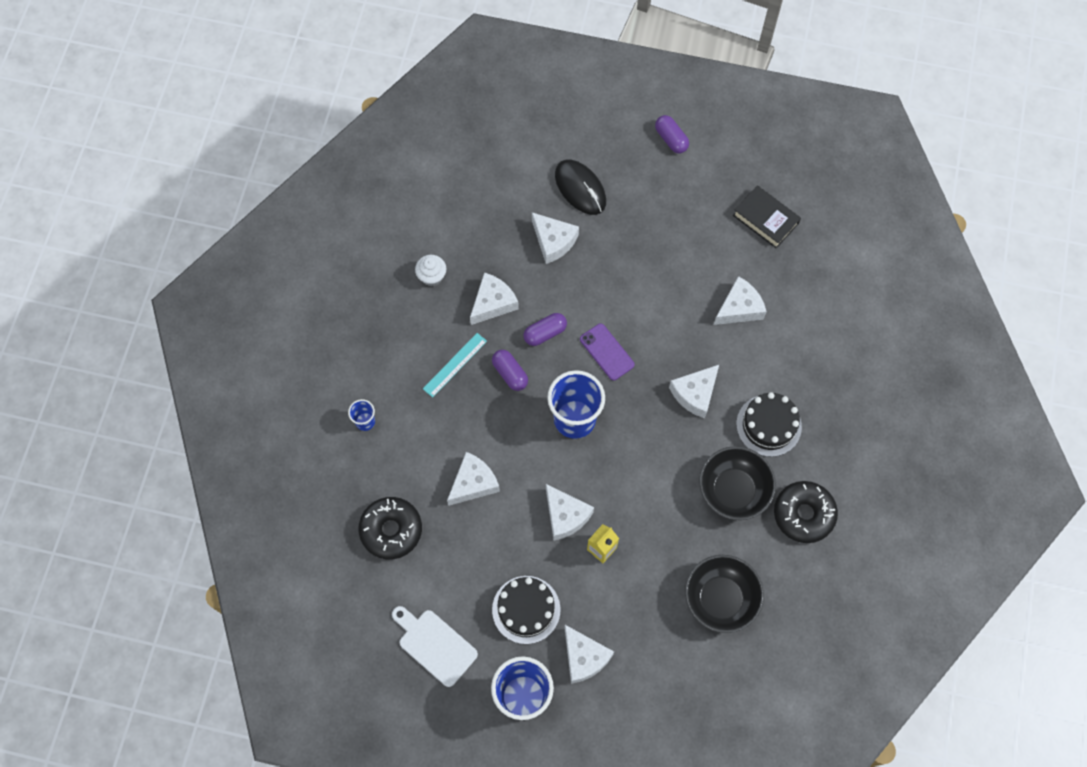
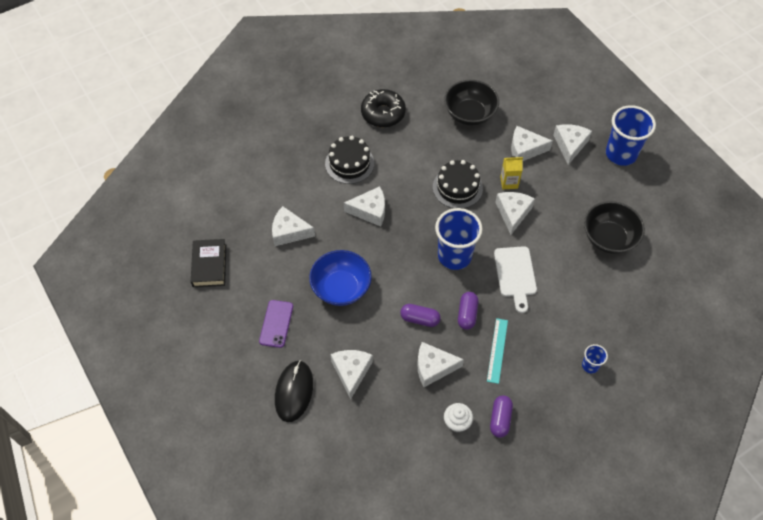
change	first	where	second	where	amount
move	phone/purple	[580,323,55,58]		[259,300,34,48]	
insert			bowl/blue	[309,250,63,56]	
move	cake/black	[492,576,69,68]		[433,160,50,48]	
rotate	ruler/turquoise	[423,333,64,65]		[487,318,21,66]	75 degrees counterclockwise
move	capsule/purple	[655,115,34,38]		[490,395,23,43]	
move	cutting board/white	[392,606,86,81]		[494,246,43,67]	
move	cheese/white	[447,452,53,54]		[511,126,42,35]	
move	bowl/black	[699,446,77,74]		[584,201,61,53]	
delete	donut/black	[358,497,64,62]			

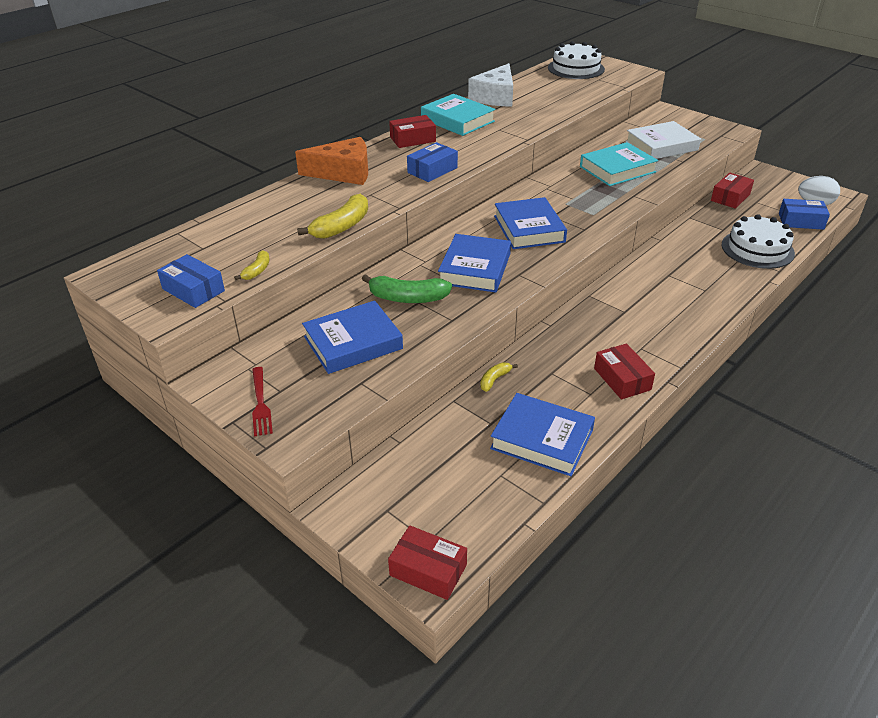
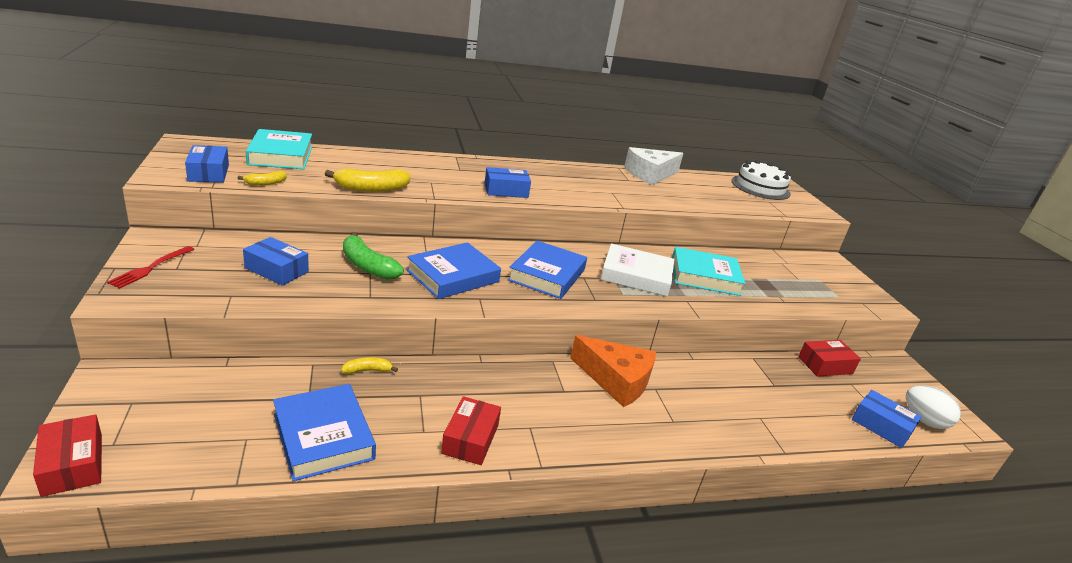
change	first	where	second	where	amount
replace	book/blue	[302,301,101,73]	box/blue	[243,237,66,49]	
move	book/turquoise	[421,94,75,42]		[246,129,67,40]	
move	cheese/orange	[295,137,73,48]		[570,335,86,72]	
move	book/white	[625,121,76,38]		[601,244,73,52]	
delete	box/red	[389,115,47,33]			
delete	cake/white	[722,214,73,55]			

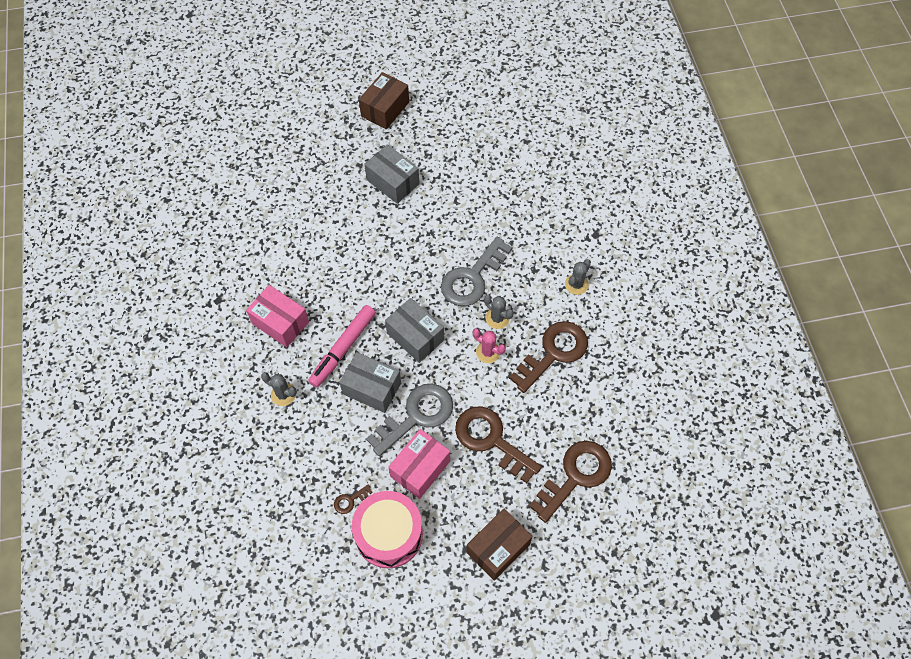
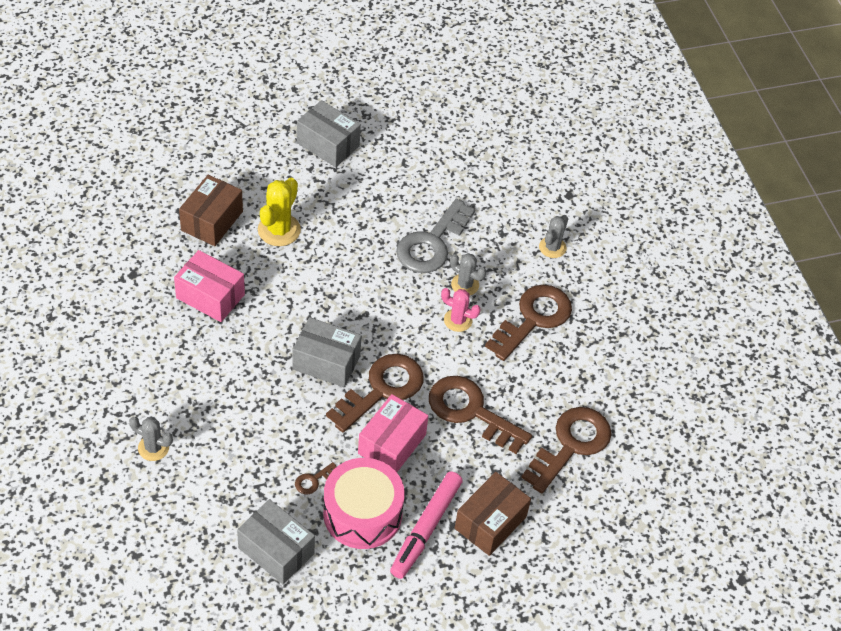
change	first	where	second	where	amount
move	cactus/grey	[261,372,36,34]		[129,417,44,44]	
move	box/brown	[359,72,50,58]		[179,175,64,71]	
move	box/grey	[385,298,59,65]		[237,499,78,86]	
insert			cactus/yellow	[258,178,43,68]	
recolor	key/grey	[366,384,87,72]	key/brown	[326,354,98,78]	
move	marker/pink	[308,305,68,83]		[390,471,73,108]	

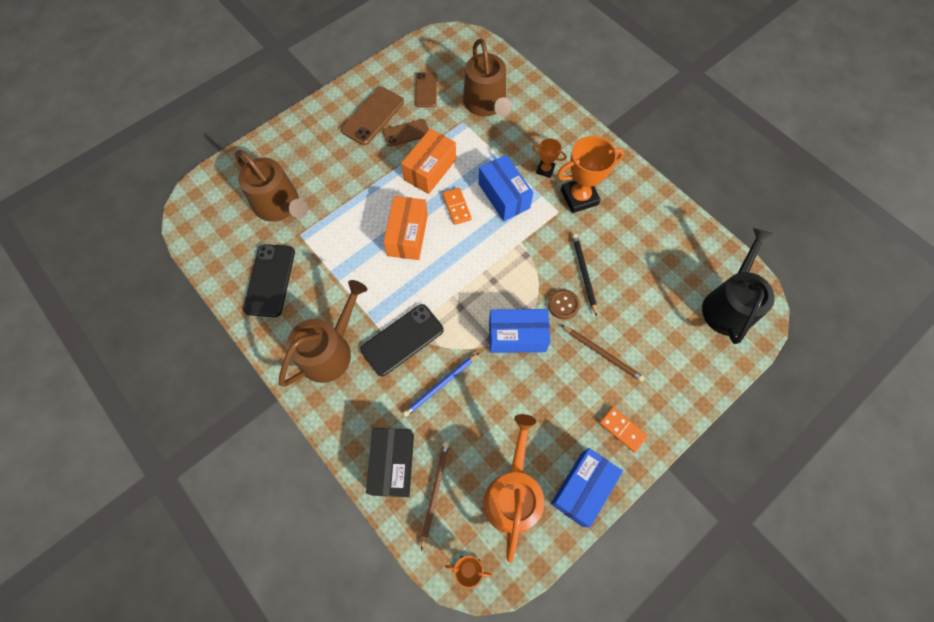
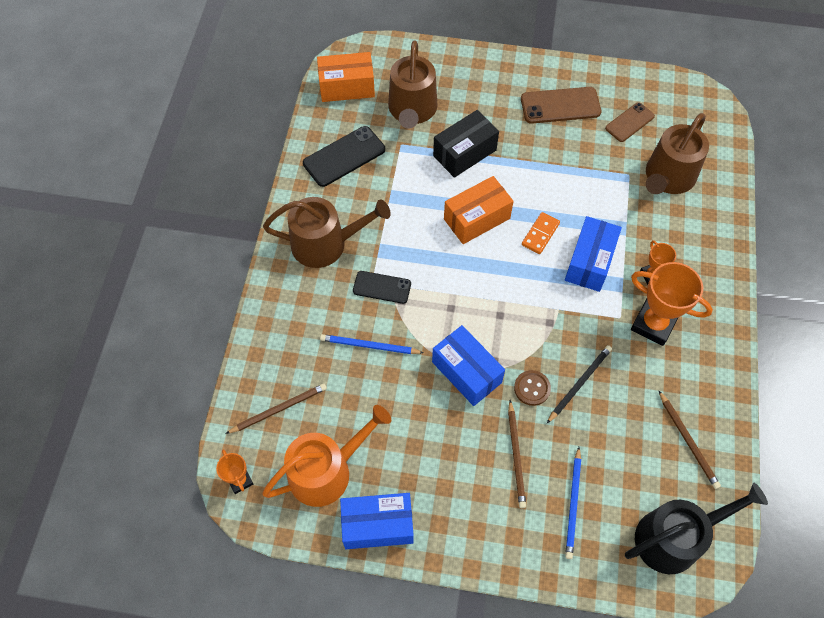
change	first	where	second	where	amount
move	box/orange	[401,129,55,65]		[317,52,58,50]	
resize	phone/black	[360,304,84,72]		[353,271,58,33]	x0.65
move	box/black	[366,428,48,69]		[433,110,66,68]	
insert			pencil/blue	[565,447,16,112]	
insert			pencil/brown	[659,391,62,98]	
delete	phone/brown	[383,119,46,28]			
delete	domino/orange	[599,407,49,46]			

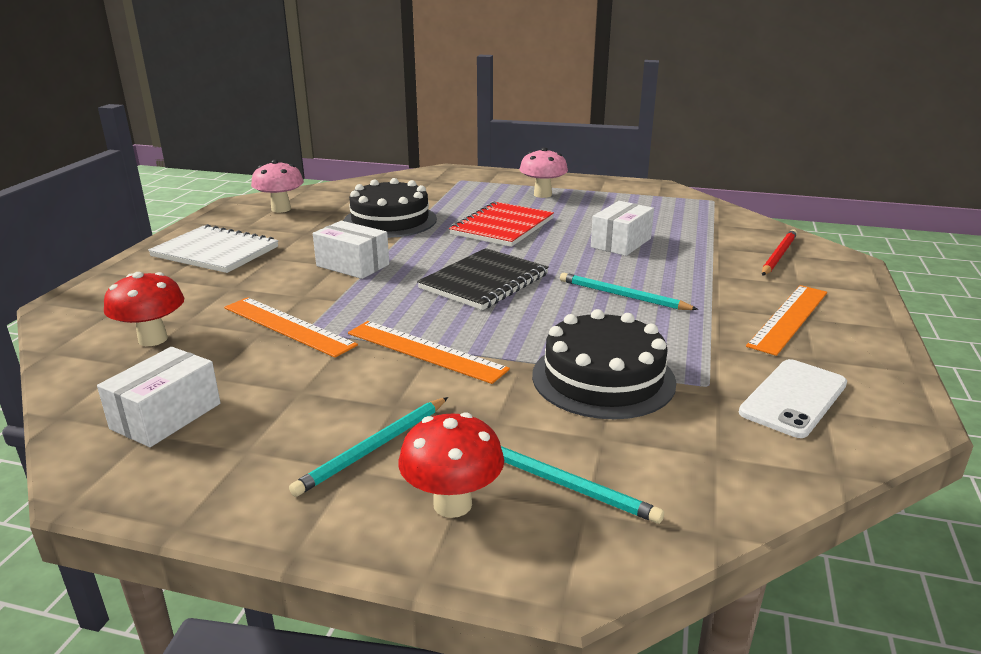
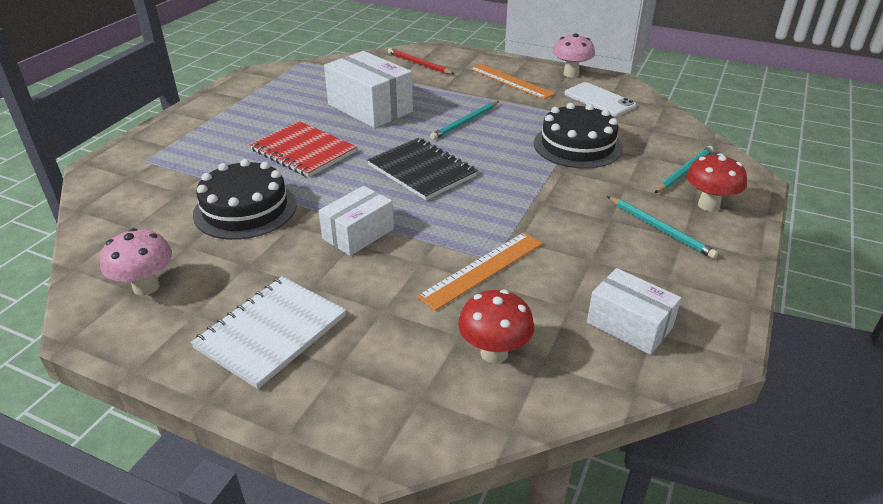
change	first	where	second	where	amount
resize	box/white	[591,201,63,55]		[324,51,89,77]	x1.61
move	mushroom/pink	[520,147,48,51]		[553,34,42,44]	
delete	ruler/orange	[348,321,162,63]			

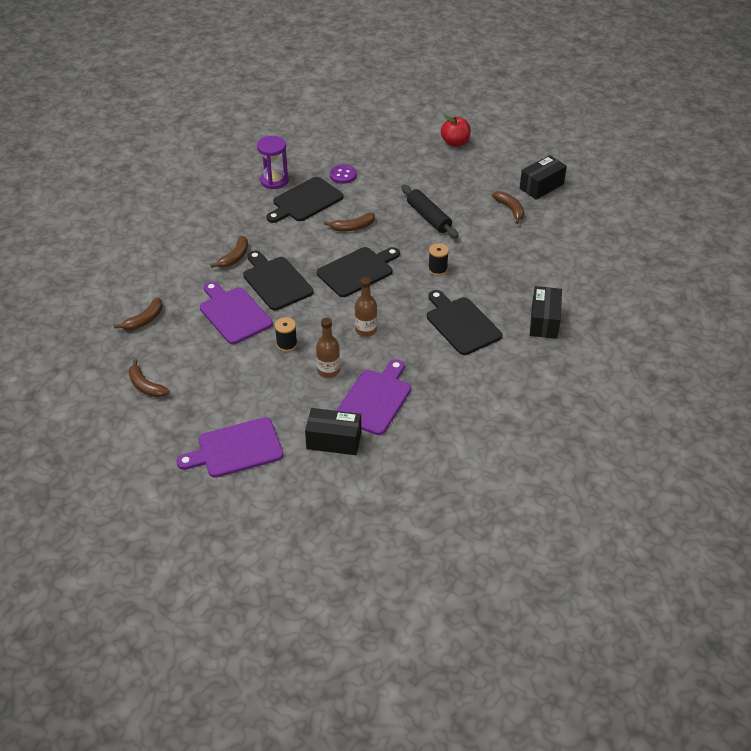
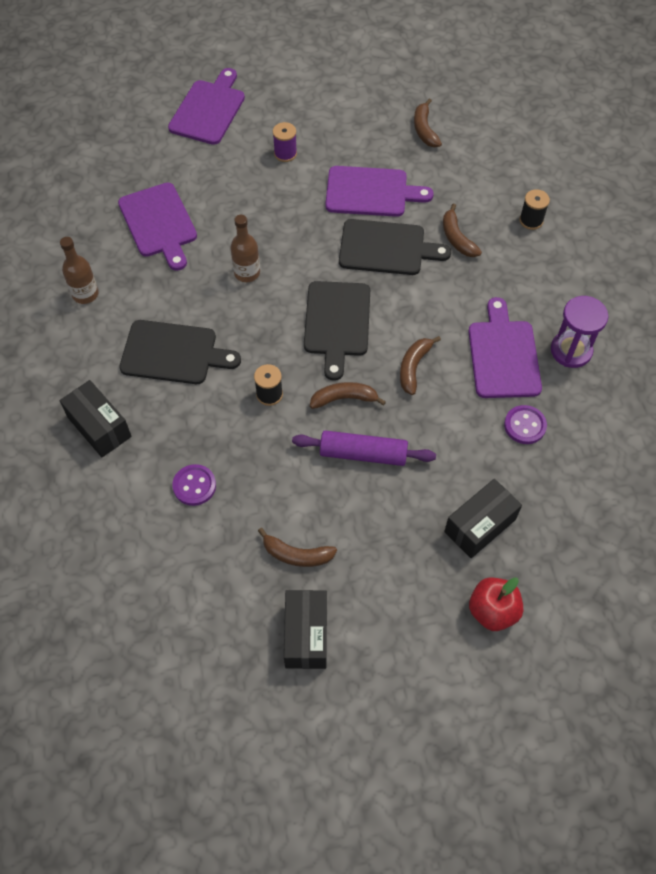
change	first	where	second	where	amount
move	bottle/brown	[316,318,24,60]		[60,237,39,67]	
insert			button/purple	[172,464,44,42]	
insert			spool/purple	[273,122,24,40]	
recolor	rolling pin/black	[401,185,58,53]	rolling pin/purple	[292,430,144,36]	
move	banana/brown	[128,359,42,39]		[310,382,76,27]	
move	box/black	[305,408,56,47]		[444,479,78,79]	
recolor	cutting board/black	[266,177,78,46]	cutting board/purple	[469,297,73,101]	
move	spool/black	[275,317,22,35]		[519,189,31,41]	

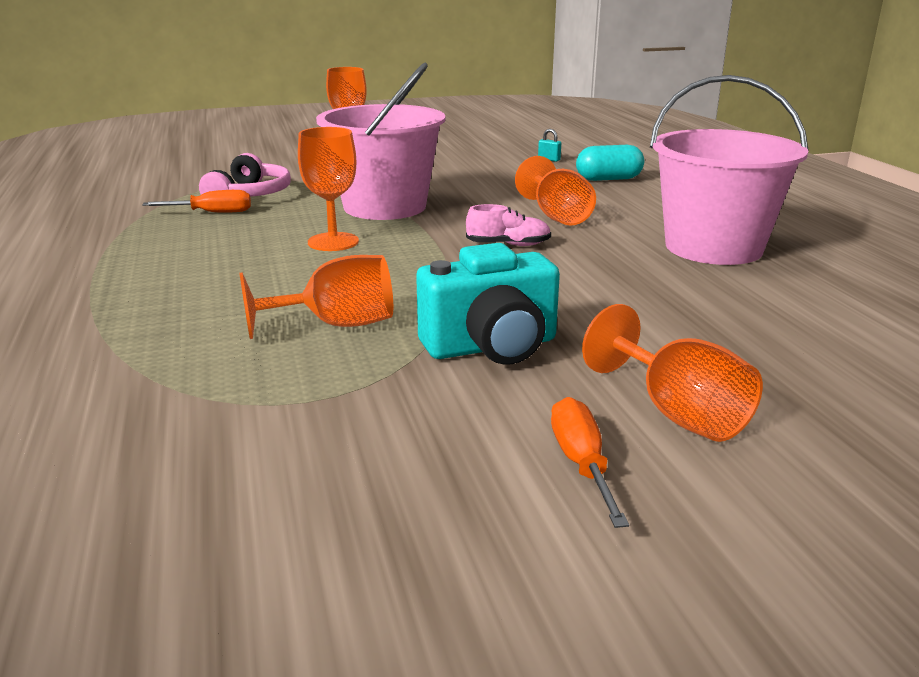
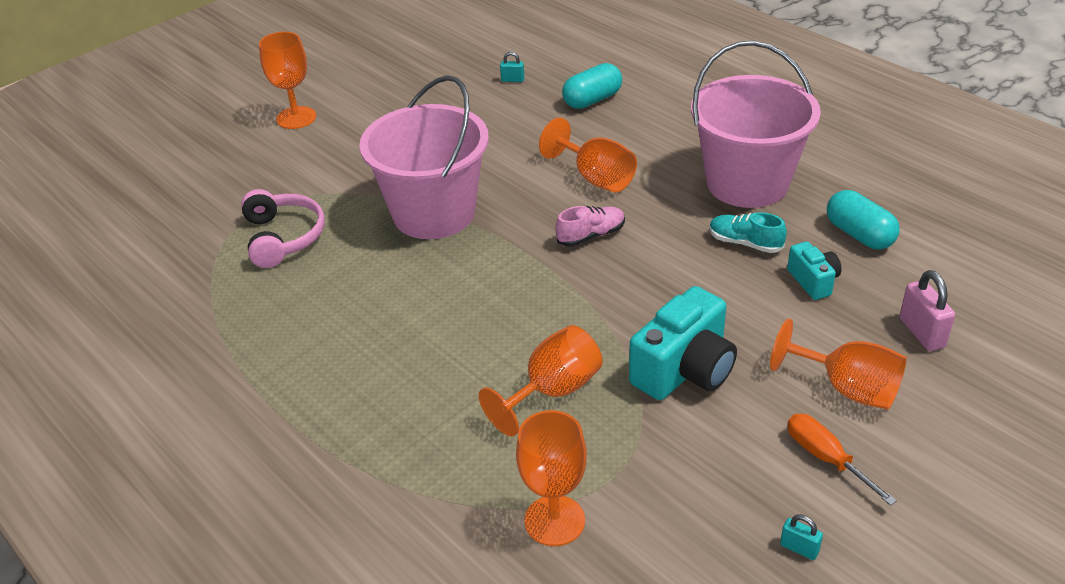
change	first	where	second	where	amount
move	goblet/orange	[298,127,61,124]		[516,410,71,136]	
insert			shoe/turquoise	[709,212,78,41]	
insert			padlock/turquoise	[780,514,43,46]	
insert			camera/turquoise	[787,242,55,58]	
insert			capsule/turquoise	[827,190,73,59]	
insert			padlock/pink	[899,270,56,81]	
delete	screwdriver/orange	[142,190,109,23]			

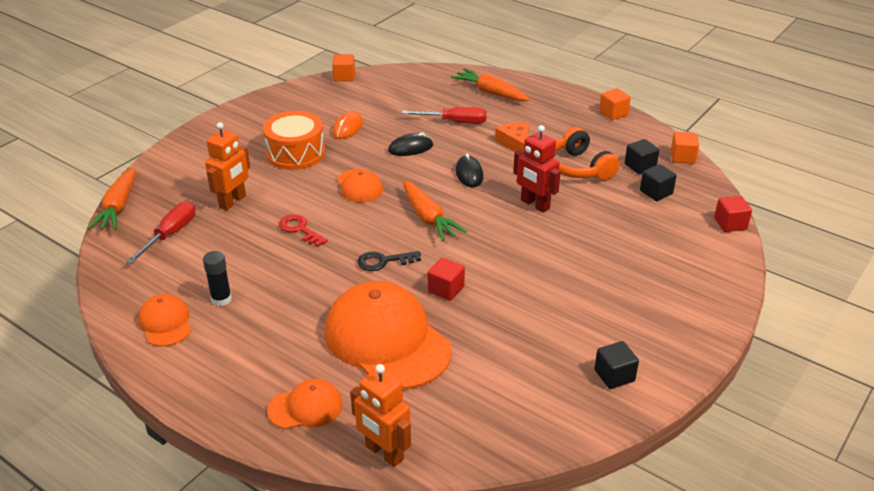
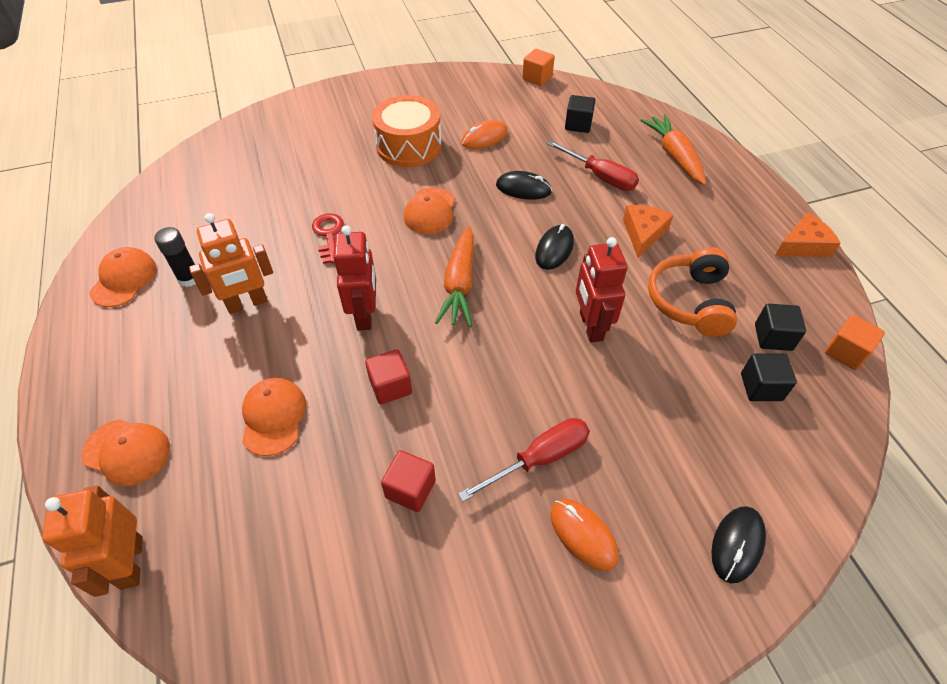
change	first	where	second	where	amount
move	robot/orange	[205,122,45,88]		[189,213,84,101]	
resize	cap/orange	[325,281,127,108]		[242,378,64,78]	x0.49
replace	key/black	[358,251,63,20]	robot/red	[333,225,43,106]	
move	cube/red	[714,196,38,36]		[381,450,55,62]	
move	screwdriver/red	[126,201,69,63]		[458,418,132,84]	
insert			mouse/orange	[550,499,69,72]	
move	cube/black	[595,341,44,48]		[565,95,30,38]	
insert			mouse/black	[711,506,55,77]	
replace	cube/orange	[599,88,32,32]	cheese/orange	[775,213,66,44]	
delete	carrot/orange	[88,167,48,63]			

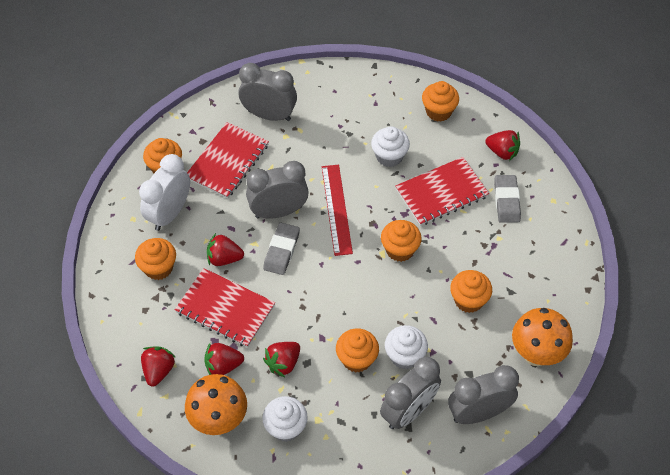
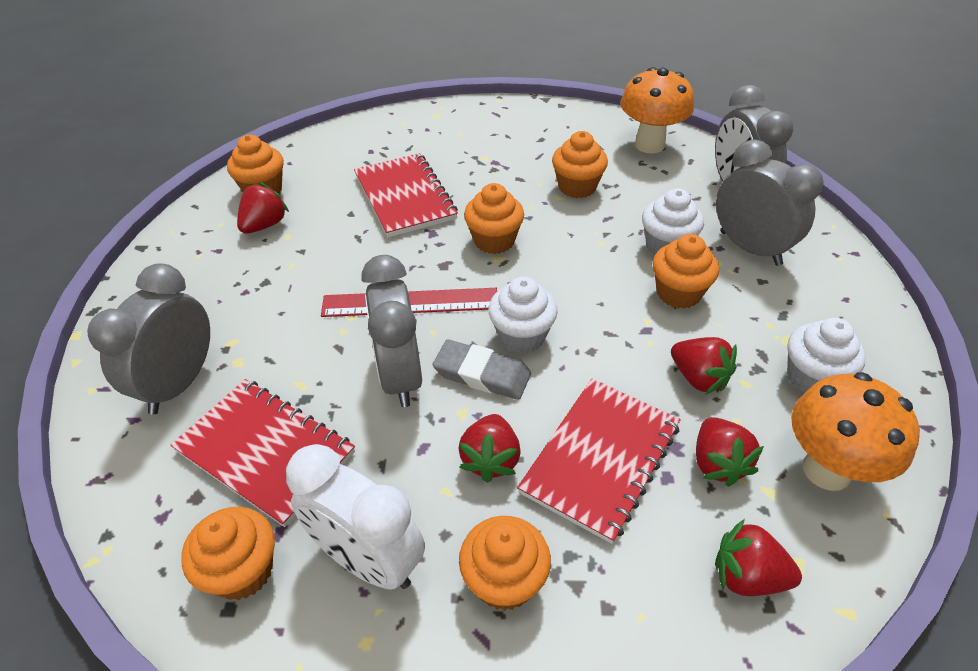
change	first	where	second	where	amount
move	strawberry/red	[485,130,35,31]		[237,182,52,52]	
move	cupcake/white	[371,126,39,41]		[488,277,70,77]	
delete	eraser/grey	[494,175,27,48]			

